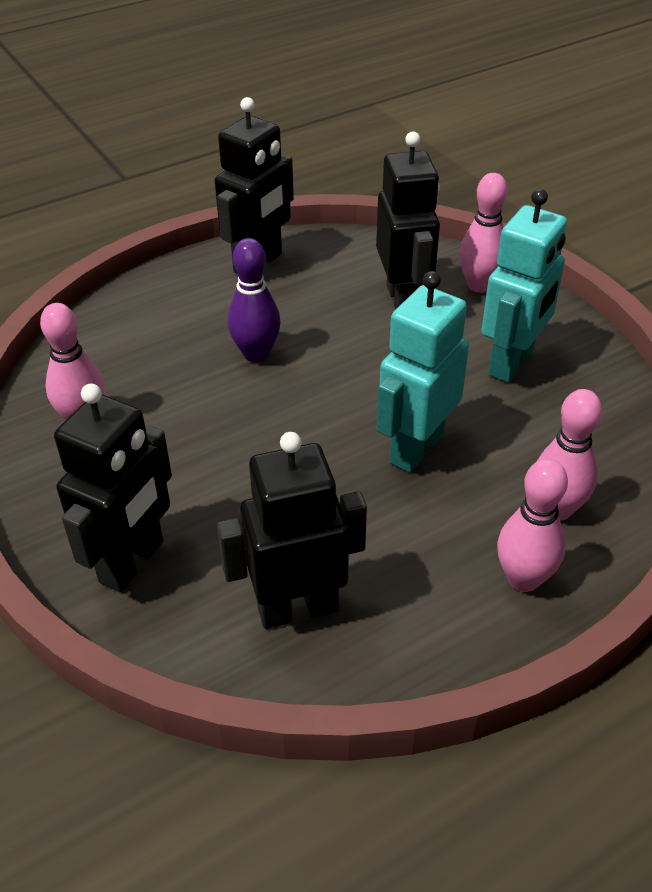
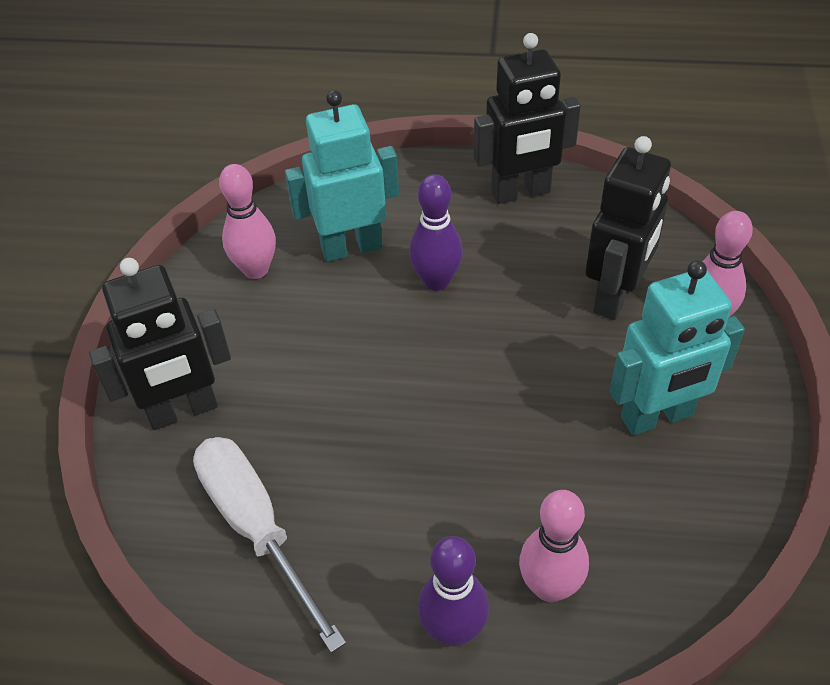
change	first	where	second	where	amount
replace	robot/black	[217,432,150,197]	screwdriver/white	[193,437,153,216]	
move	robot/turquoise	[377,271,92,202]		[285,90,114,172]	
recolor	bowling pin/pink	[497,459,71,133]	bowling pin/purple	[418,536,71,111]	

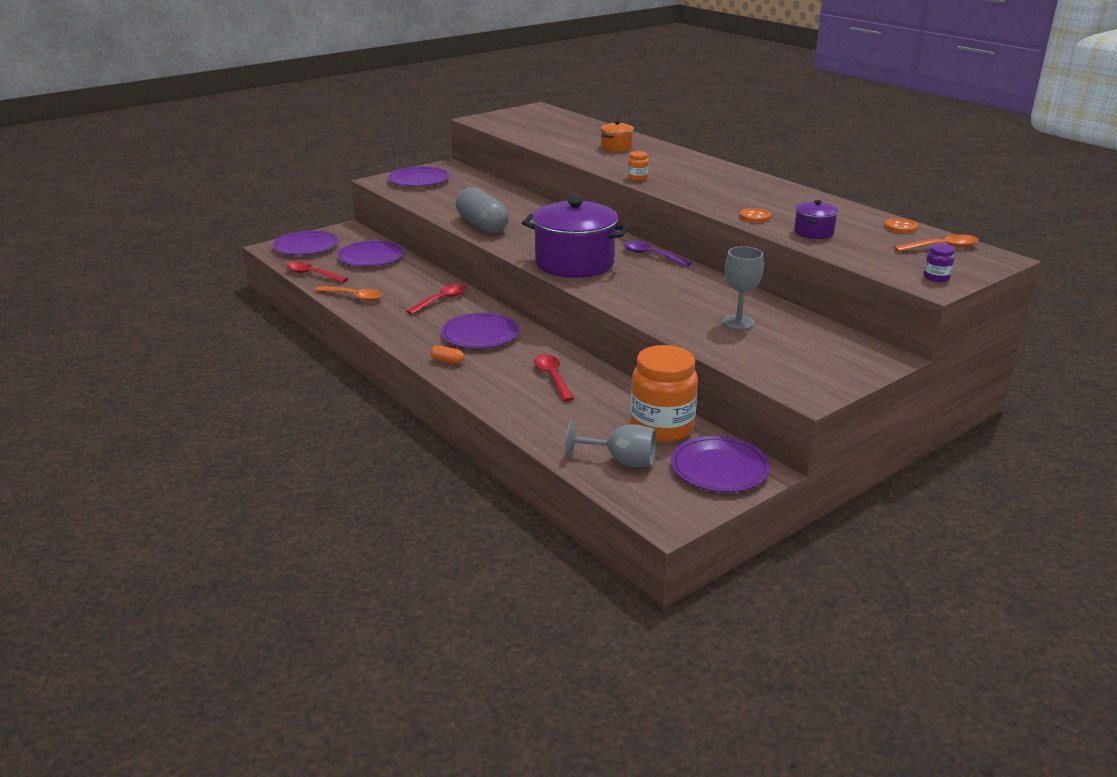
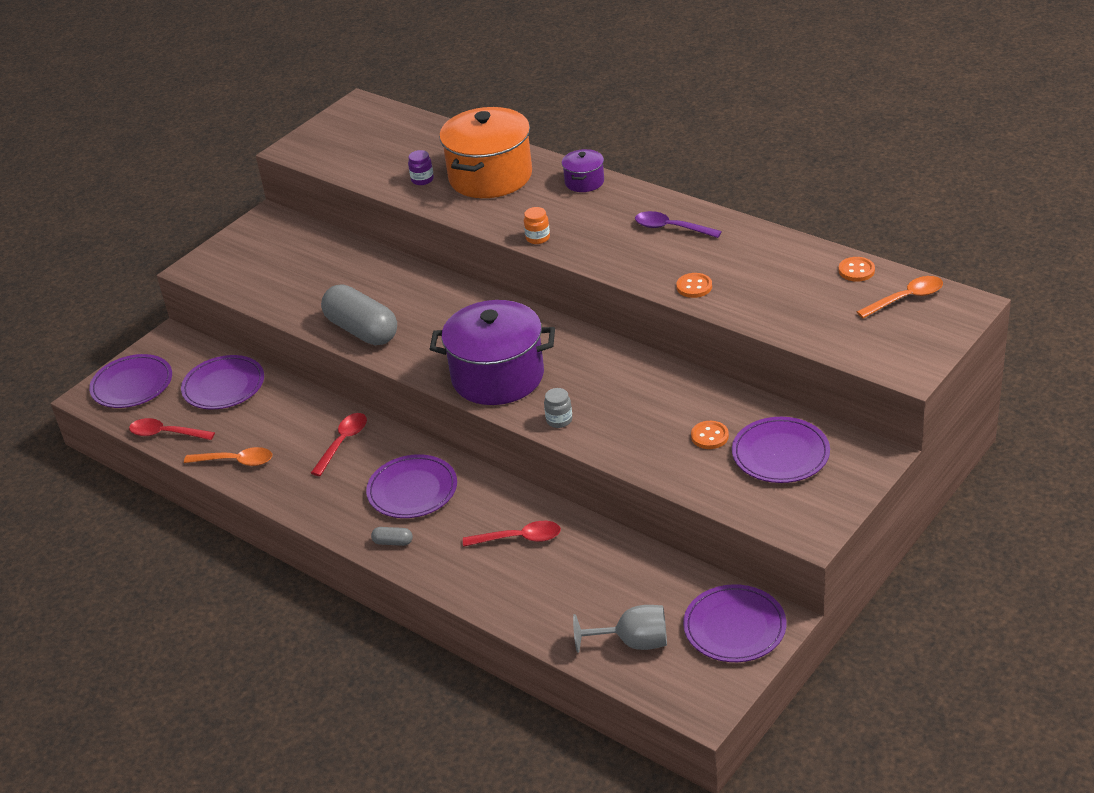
change	first	where	second	where	amount
recolor	capsule/orange	[430,345,34,20]	capsule/grey	[371,527,42,19]	
move	jar/purple	[924,244,31,38]		[408,150,26,35]	
resize	pot/orange	[601,121,33,31]		[439,107,93,91]	x2.15
rotate	spoon/red	[534,354,40,47]		[463,521,98,26]	120 degrees clockwise
insert			jar/grey	[544,388,28,40]	
move	pot/purple	[794,200,45,39]		[562,149,42,43]	
move	spoon/purple	[623,241,69,25]		[635,211,87,27]	
replace	goblet/grey	[723,246,41,84]	button/orange	[691,421,38,28]	
move	plate/purple	[387,166,63,21]		[732,417,98,66]	
delete	jar/orange	[631,345,67,97]			

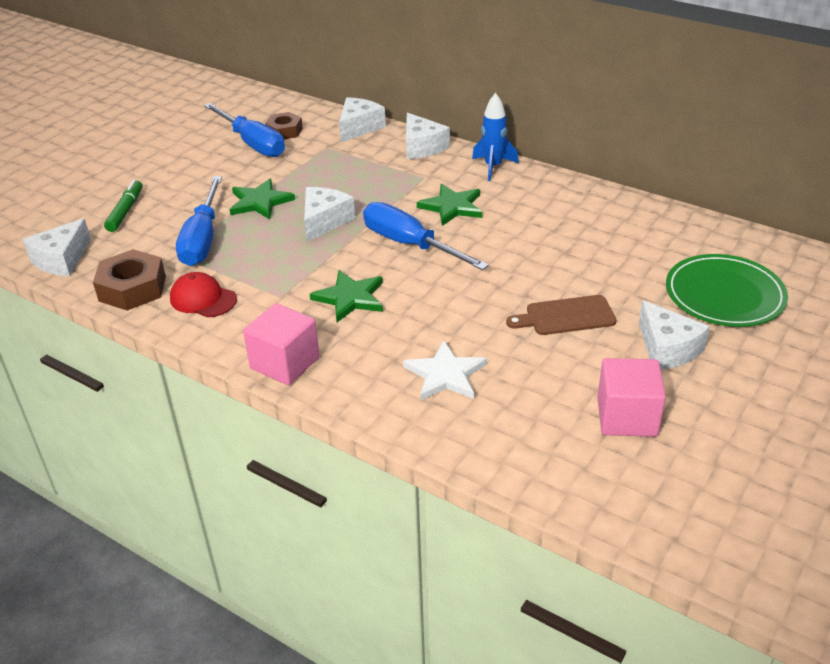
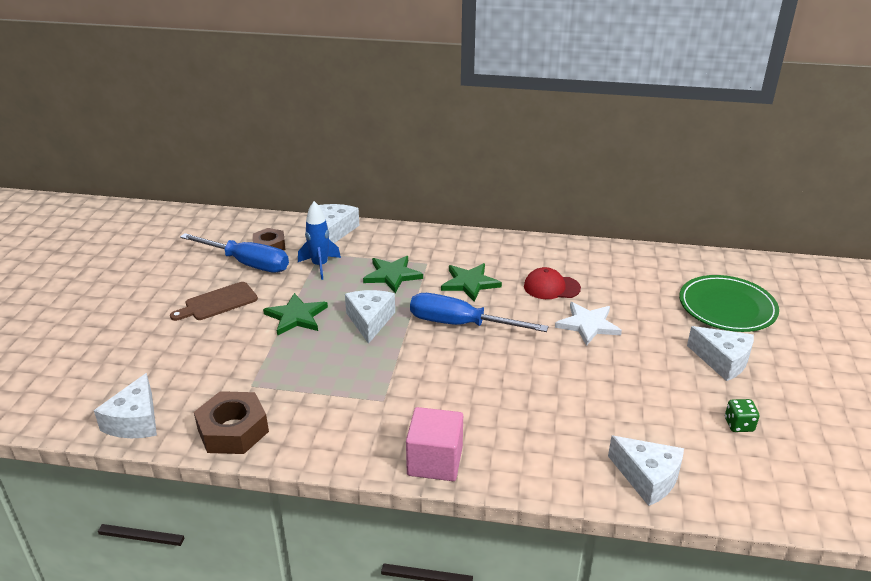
change	first	where	second	where	amount
move	cutting board/brown	[506,295,110,40]		[170,282,88,39]	
move	rocket/blue	[472,93,47,88]		[298,201,43,79]	
move	star/green	[310,270,73,52]		[363,256,60,37]	
move	cap/red	[170,272,67,45]		[524,267,57,32]	
move	star/white	[403,341,84,60]		[555,302,67,44]	
move	cheese/white	[406,112,44,47]		[608,436,76,70]	
replace	cube/pink	[597,358,69,79]	dice/green	[725,399,34,33]	
delete	marker/green	[104,180,39,52]			
delete	screwdriver/blue	[176,176,46,90]			

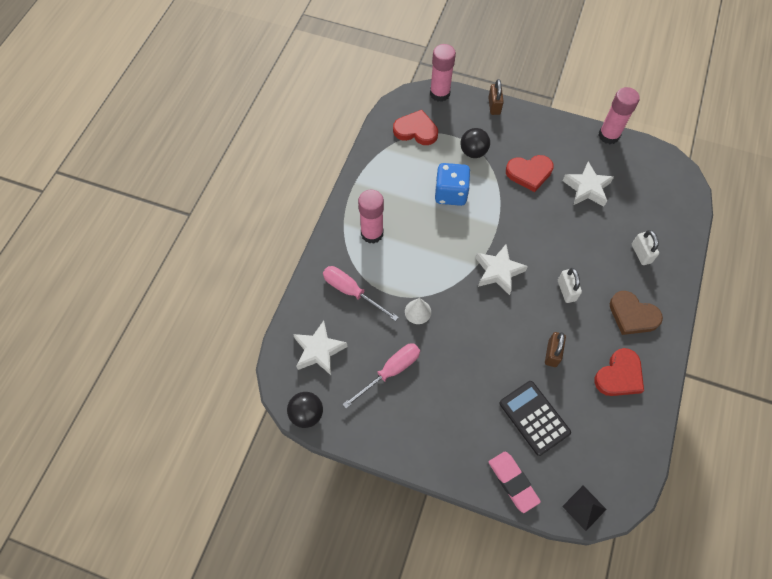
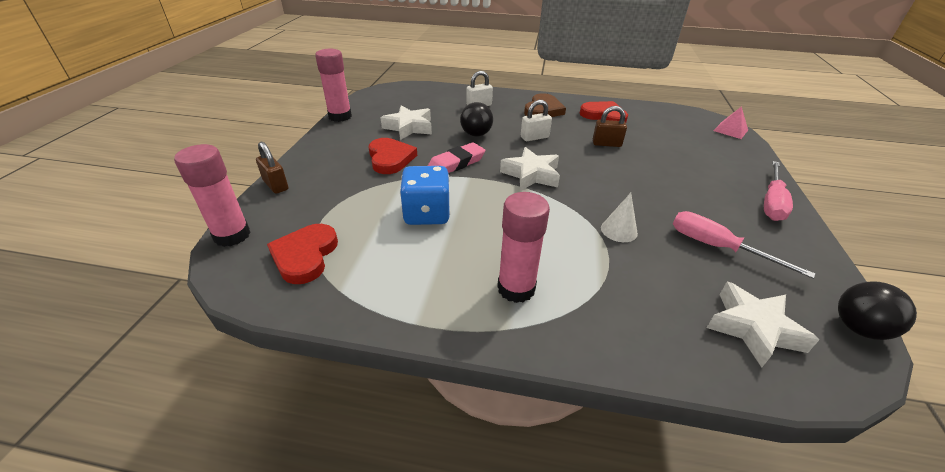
change	first	where	second	where	amount
rotate	padlock/brown	[488,79,16,36]		[256,141,32,53]	60 degrees clockwise
move	eraser/pink	[489,451,52,62]		[428,142,57,31]	
move	ball/black	[460,128,30,30]		[460,102,33,35]	
recolor	pyramid/black	[562,486,45,45]	pyramid/pink	[714,106,34,33]	
move	screwdriver/pink	[323,266,76,55]		[764,161,29,60]	
delete	calculator/black	[499,381,72,75]			

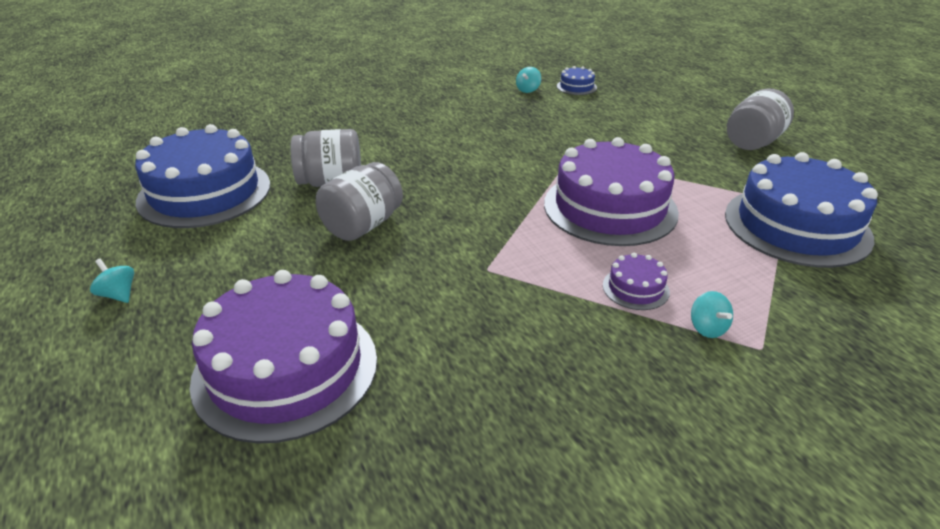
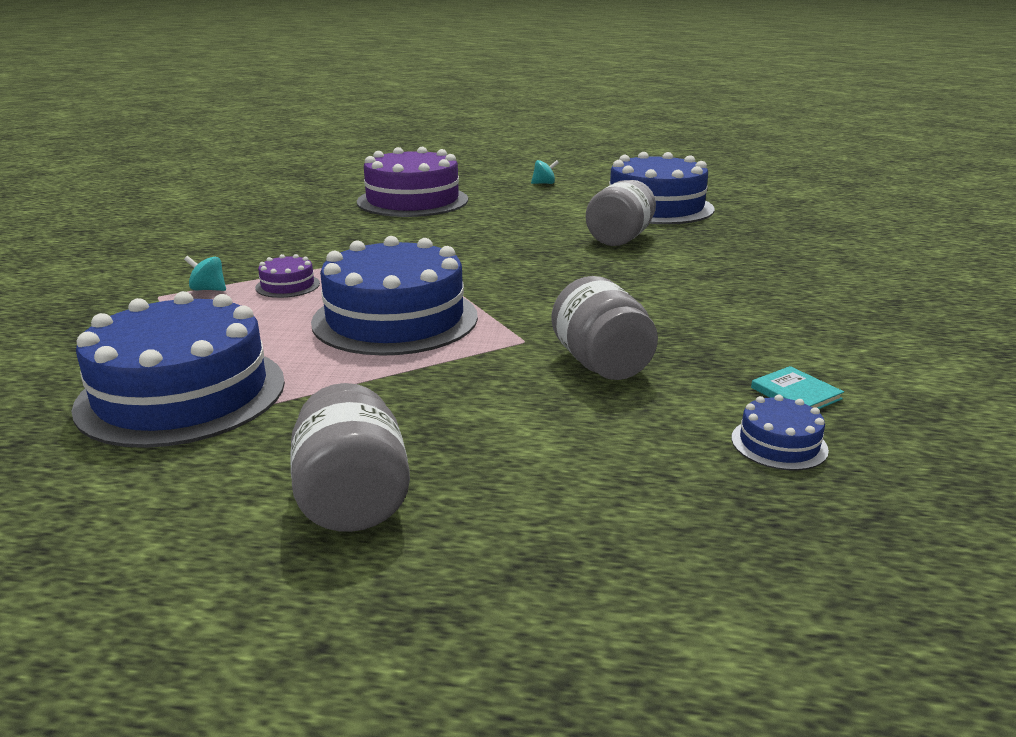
change	first	where	second	where	amount
recolor	cake/purple	[544,137,135,109]	cake/blue	[311,236,167,120]	
move	jar/grey	[316,162,87,79]		[551,276,107,104]	
replace	spinning top/turquoise	[516,67,25,26]	book/turquoise	[751,366,93,43]	

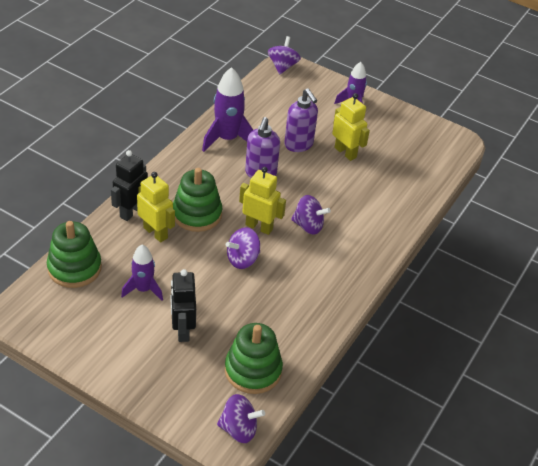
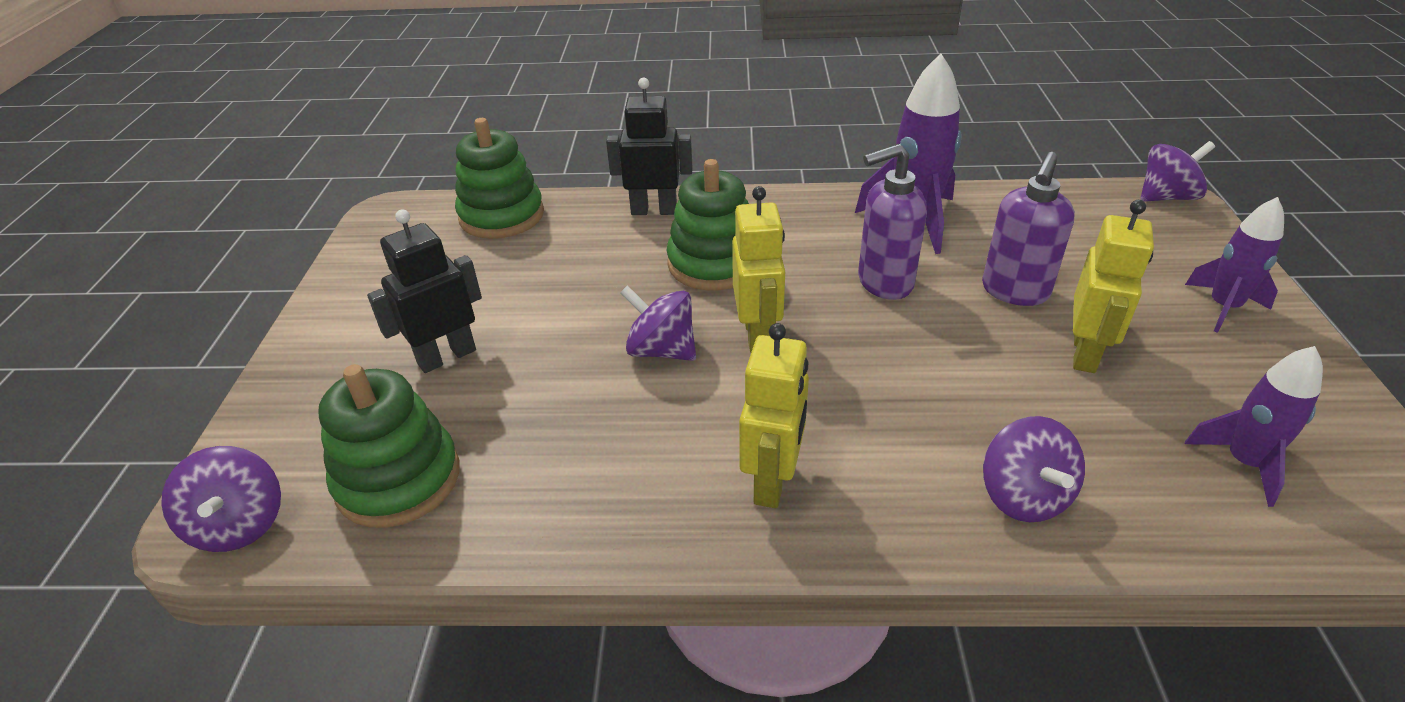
change	first	where	second	where	amount
move	robot/yellow	[137,172,38,70]		[739,323,70,185]	
move	spinning top/purple	[291,195,40,40]		[983,416,102,106]	
move	rocket/purple	[121,244,42,57]		[1185,346,138,161]	

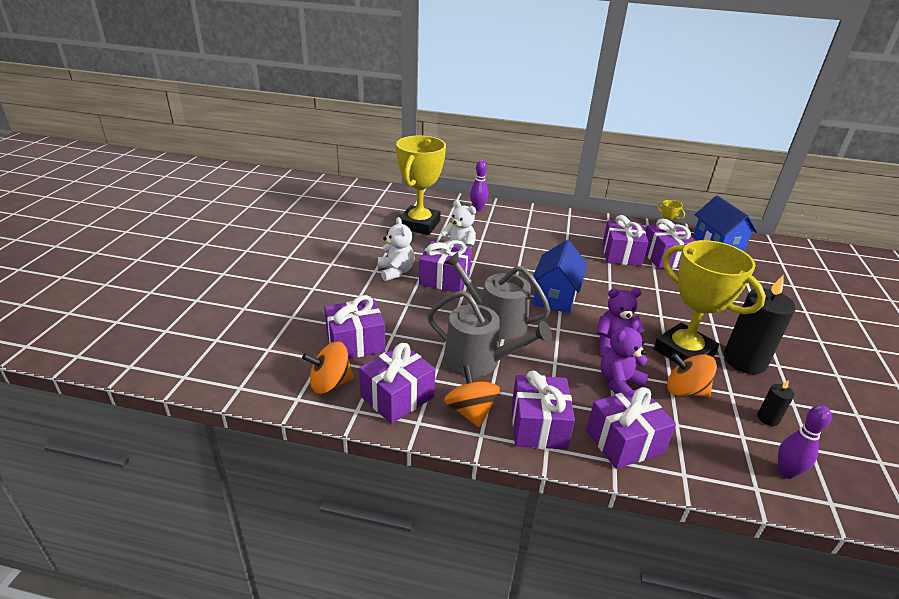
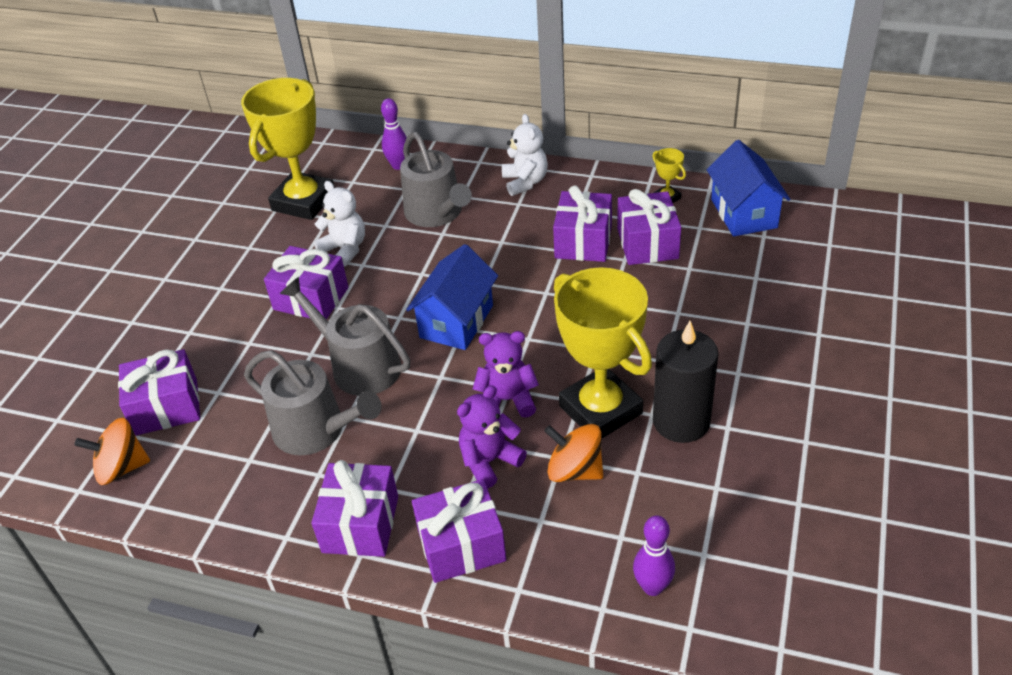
change	first	where	second	where	amount
insert			watering can/grey	[400,132,72,95]	
move	teddy bear/white	[378,217,37,64]		[502,114,46,82]	
delete	gift/purple	[359,343,76,81]			
delete	spinning top/orange	[444,365,57,63]			
delete	candle/black	[757,380,37,46]			

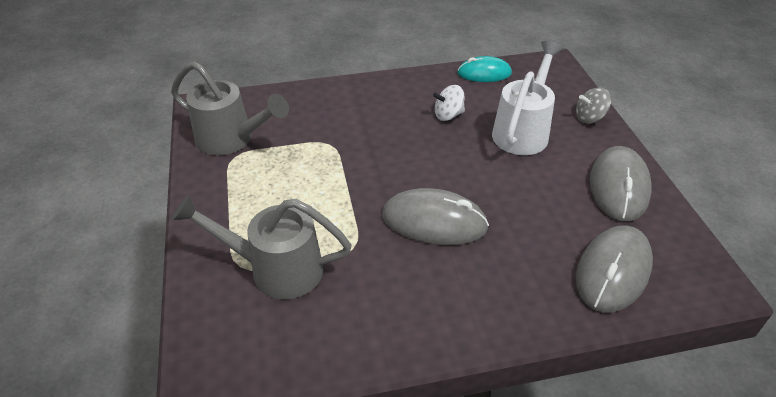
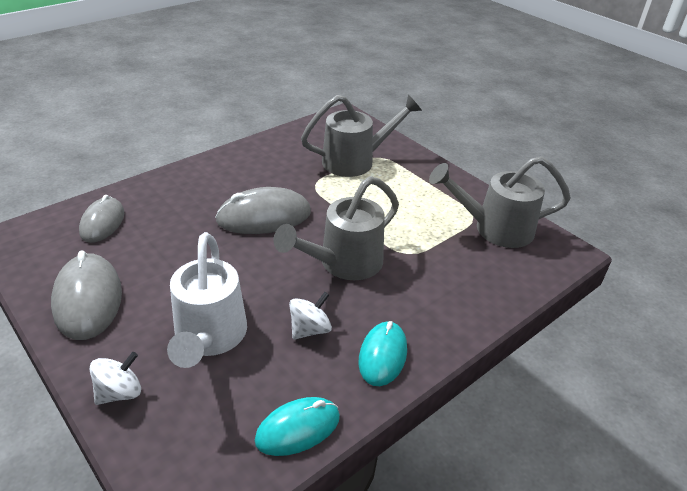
change	first	where	second	where	amount
resize	mouse/grey	[576,225,77,88]		[79,195,45,48]	x0.66
recolor	spinning top/grey	[576,88,35,36]	spinning top/white	[90,352,51,53]	
insert			watering can/grey	[273,176,126,104]	
insert			mouse/turquoise	[358,321,49,65]	

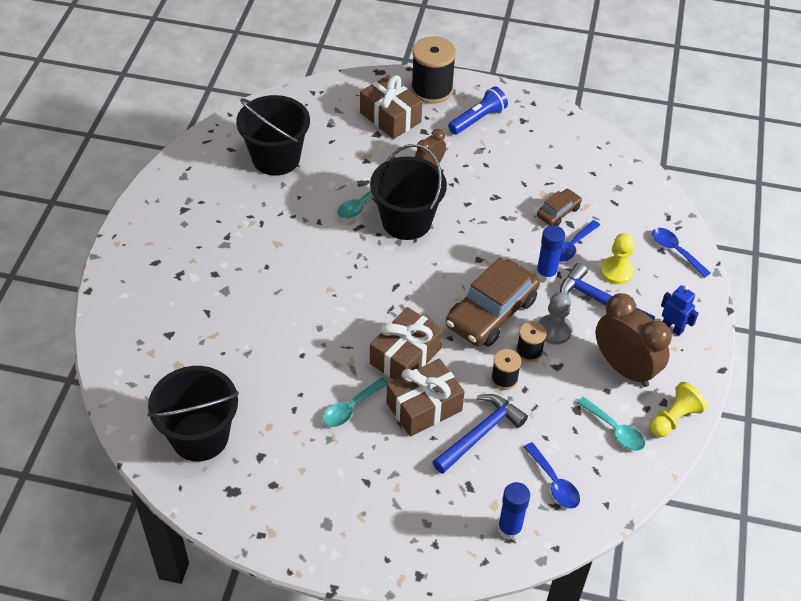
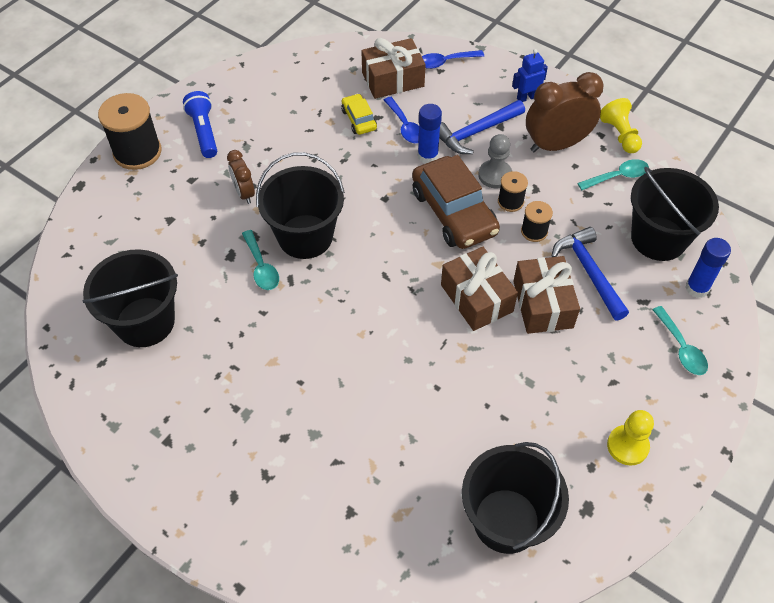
change	first	where	second	where	amount
recolor	car/brown	[537,189,45,37]	car/yellow	[341,94,36,41]	
move	gift/brown	[360,75,62,64]		[361,38,65,61]	
move	pawn/yellow	[600,233,34,52]		[607,410,47,56]	
replace	spoon/blue	[524,442,56,67]	bucket/black	[631,167,88,94]	
move	spoon/turquoise	[323,377,65,50]		[652,306,56,69]	

